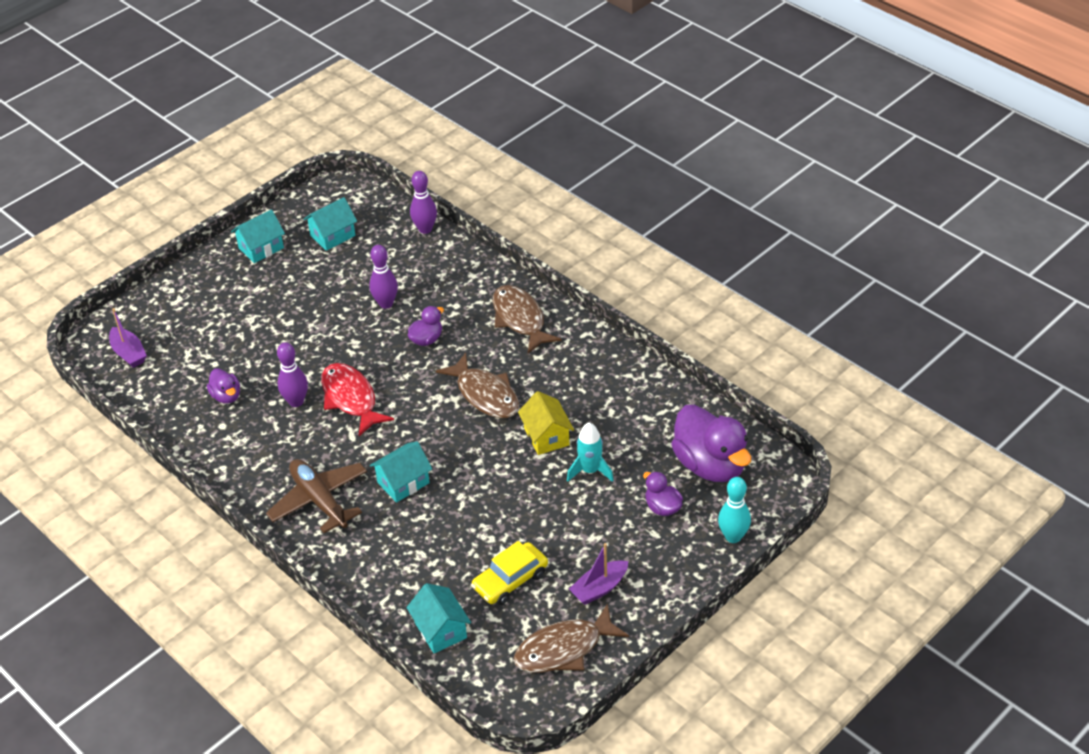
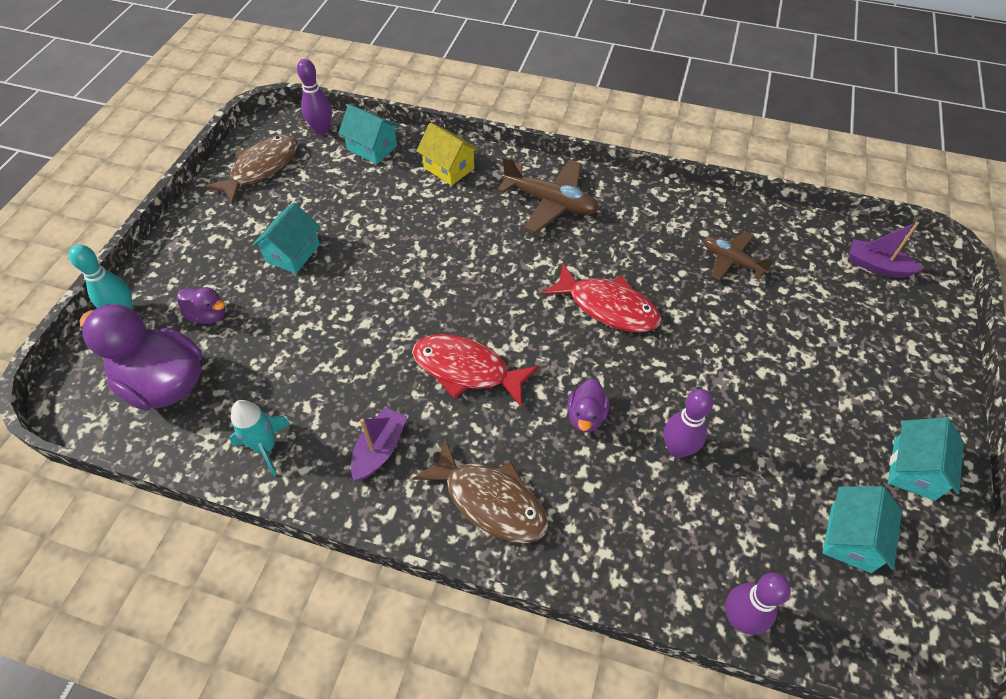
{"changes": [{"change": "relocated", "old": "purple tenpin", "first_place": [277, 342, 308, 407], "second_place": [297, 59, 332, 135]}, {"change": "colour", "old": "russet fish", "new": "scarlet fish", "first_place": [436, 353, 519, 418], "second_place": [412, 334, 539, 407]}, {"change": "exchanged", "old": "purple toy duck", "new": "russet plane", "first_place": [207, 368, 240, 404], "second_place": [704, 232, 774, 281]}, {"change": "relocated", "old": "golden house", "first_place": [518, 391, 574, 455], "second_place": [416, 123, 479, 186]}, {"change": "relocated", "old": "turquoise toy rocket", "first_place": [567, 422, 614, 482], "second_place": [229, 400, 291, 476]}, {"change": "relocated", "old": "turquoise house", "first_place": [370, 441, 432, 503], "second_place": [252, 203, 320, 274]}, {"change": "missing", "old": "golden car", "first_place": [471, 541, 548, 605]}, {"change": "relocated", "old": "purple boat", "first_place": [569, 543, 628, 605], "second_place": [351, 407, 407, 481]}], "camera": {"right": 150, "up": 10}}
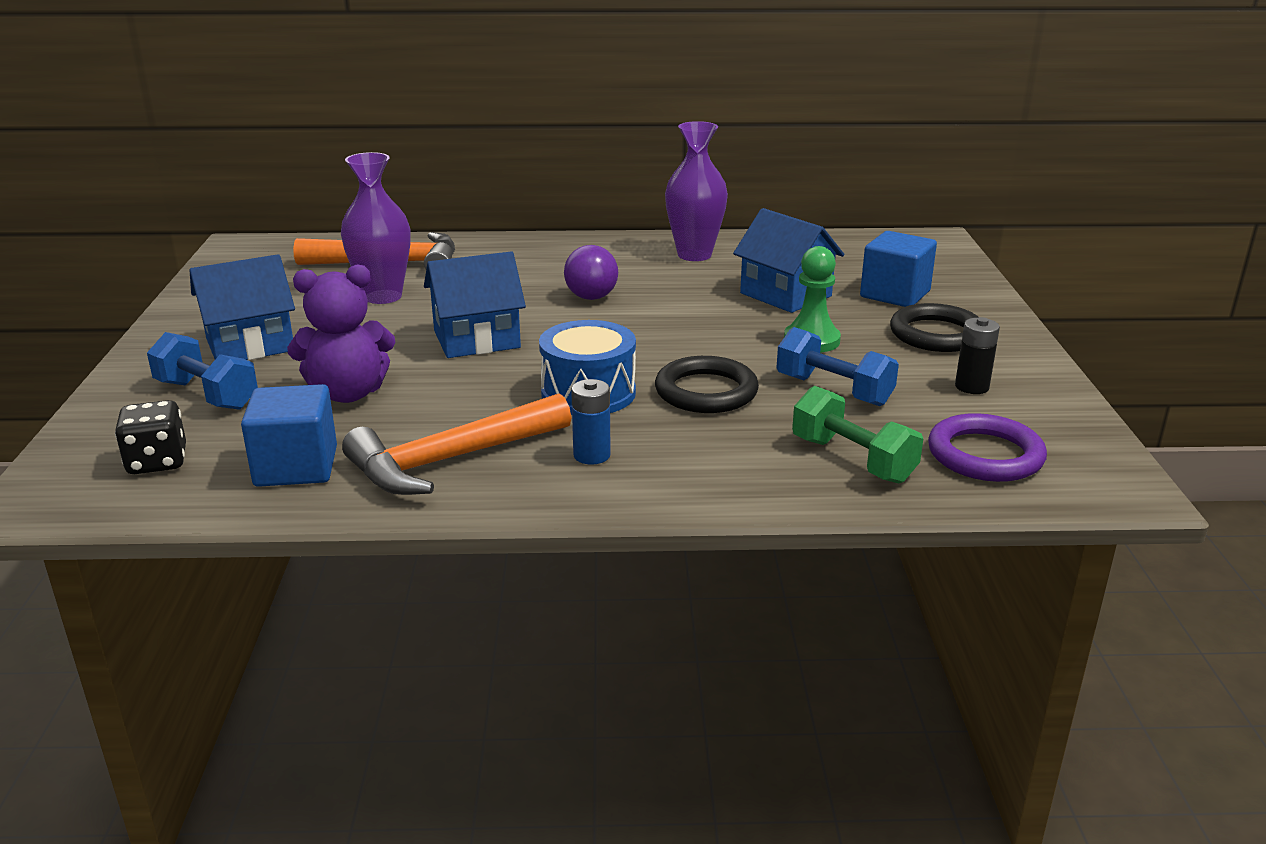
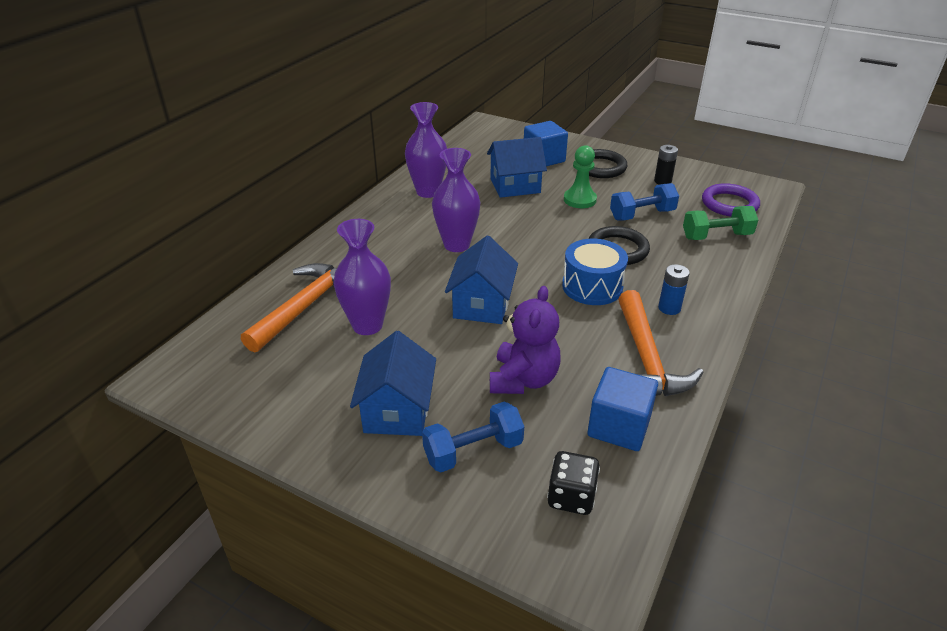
{"changes": [{"change": "exchanged", "old": "purple play ball", "new": "purple tall vase", "first_place": [564, 245, 618, 300], "second_place": [432, 148, 481, 252]}], "camera": {"right": -60, "up": 10}}
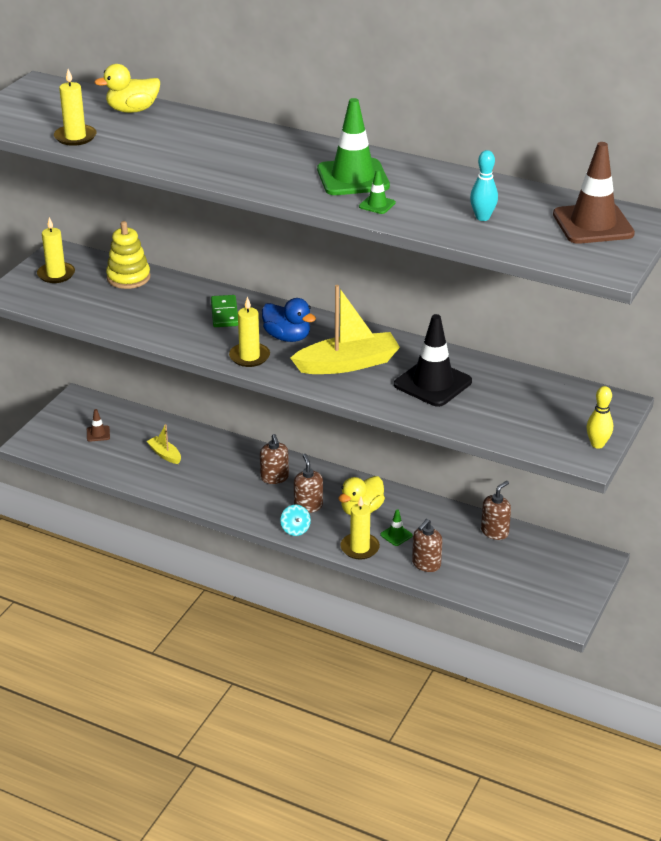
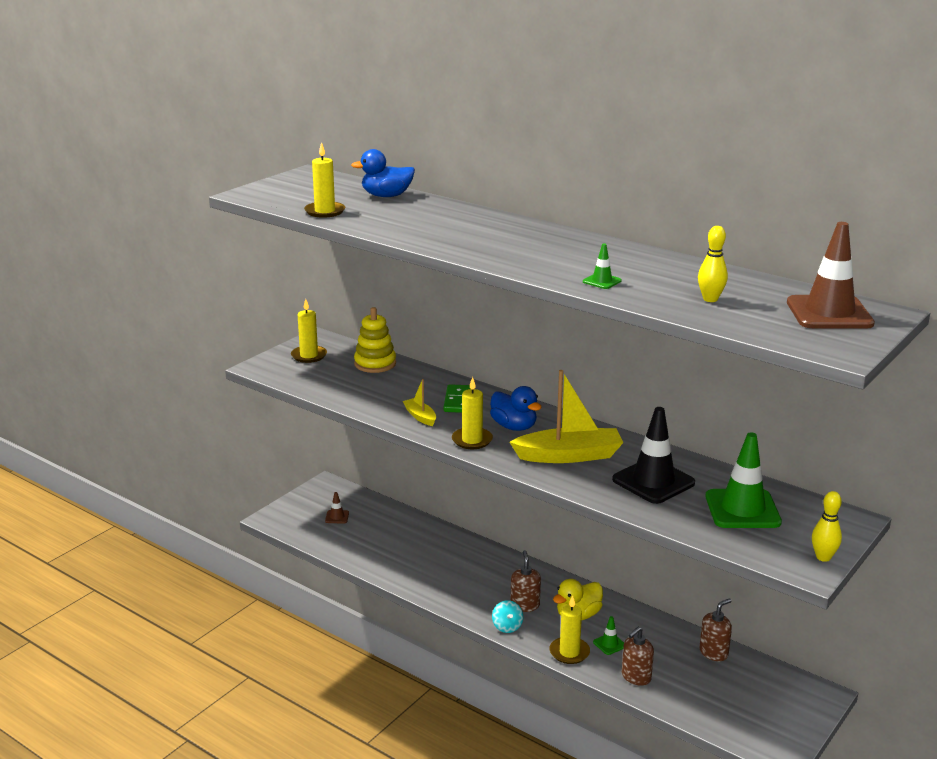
{"changes": [{"change": "colour", "old": "golden toy duck", "new": "royal blue toy duck", "first_place": [94, 64, 160, 113], "second_place": [351, 149, 415, 197]}, {"change": "relocated", "old": "leaf-green road cone", "first_place": [317, 98, 390, 195], "second_place": [705, 433, 782, 528]}, {"change": "colour", "old": "turquoise tenpin", "new": "golden tenpin", "first_place": [470, 150, 498, 221], "second_place": [698, 226, 728, 302]}, {"change": "relocated", "old": "golden boat", "first_place": [147, 424, 181, 464], "second_place": [403, 379, 436, 426]}, {"change": "missing", "old": "russet pump bottle", "first_place": [260, 434, 289, 484]}], "camera": {"right": 10, "up": -10}}
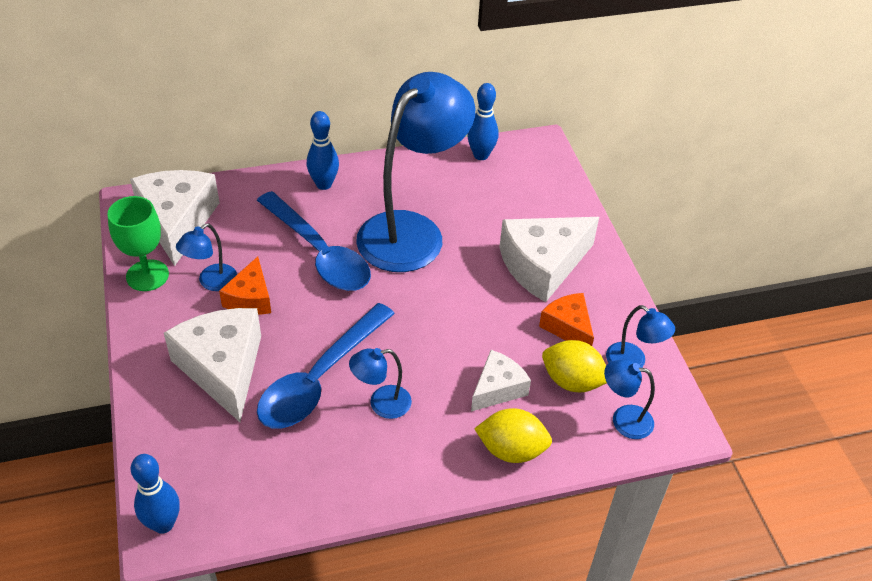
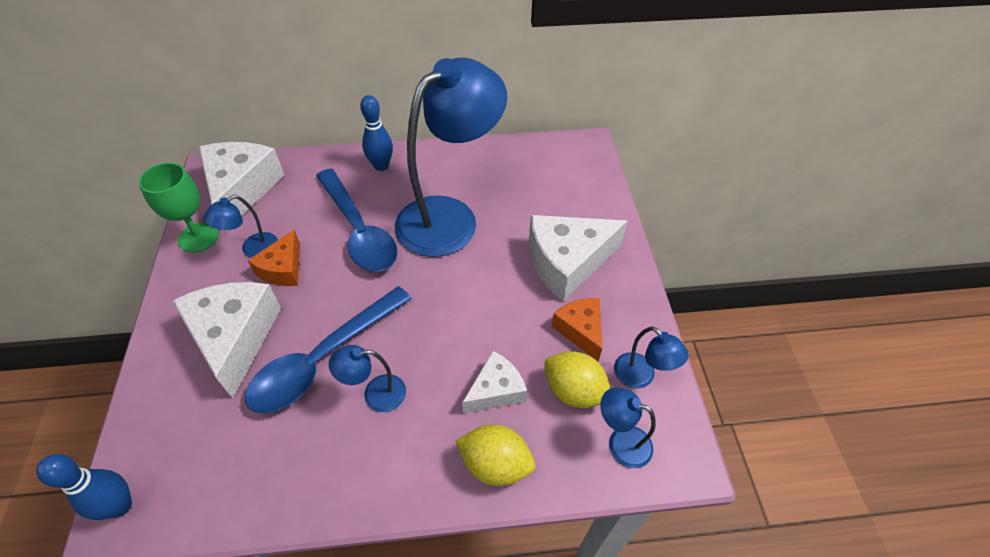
{"changes": [{"change": "missing", "old": "royal blue tenpin", "first_place": [467, 83, 498, 160]}], "camera": {"right": 10, "up": 5}}
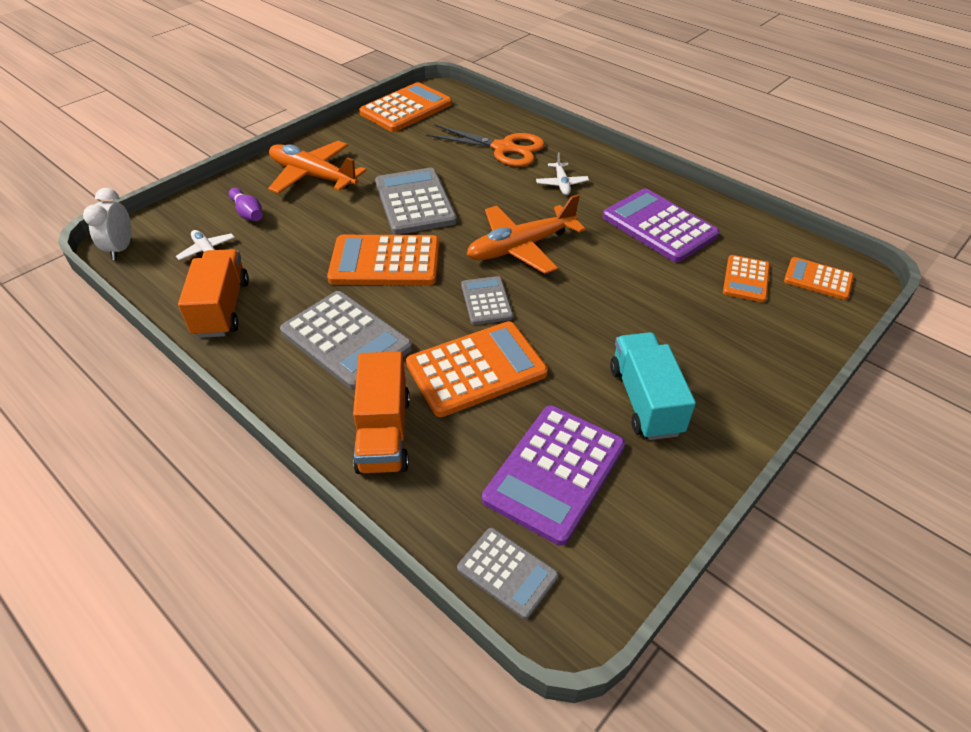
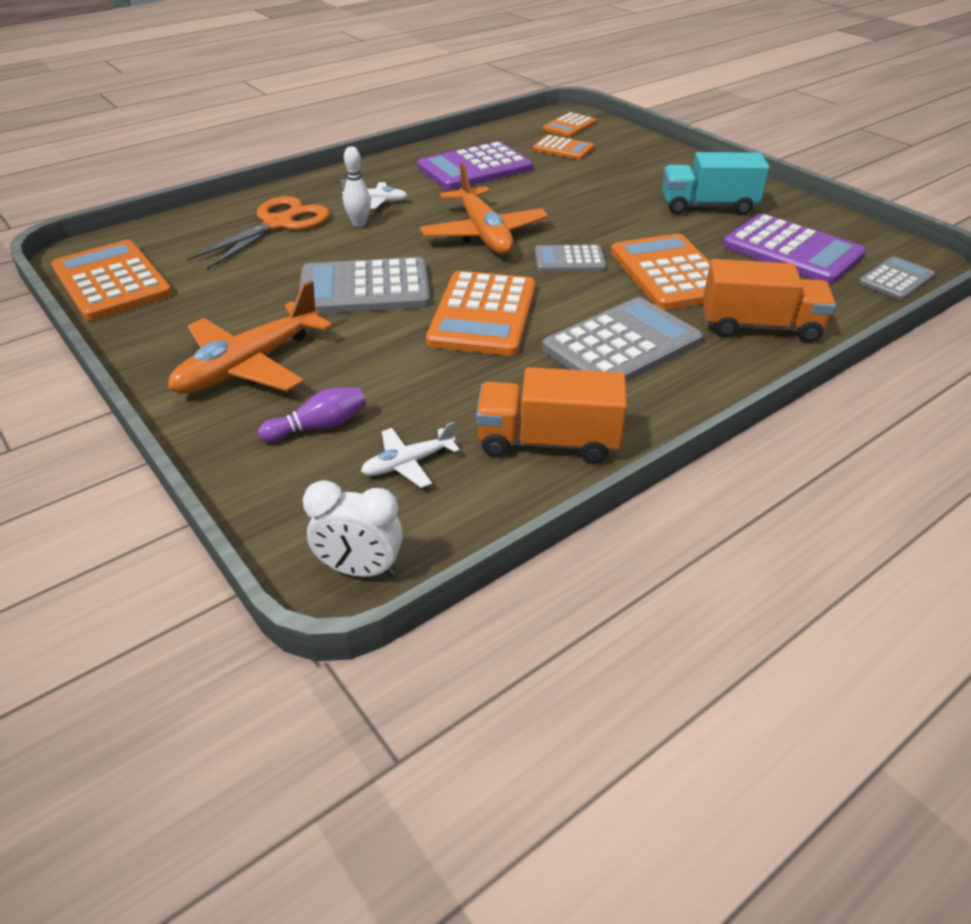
{"changes": [{"change": "appeared", "new": "pure white tenpin", "second_place": [343, 147, 371, 227]}], "camera": {"right": -80, "up": -5}}
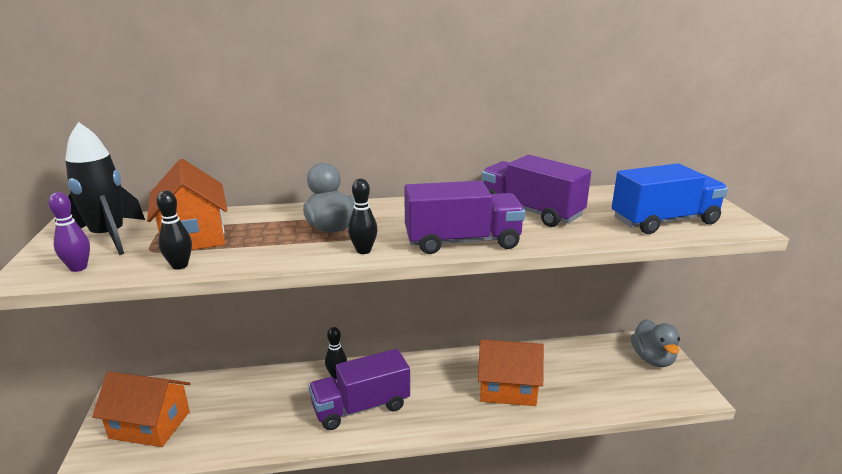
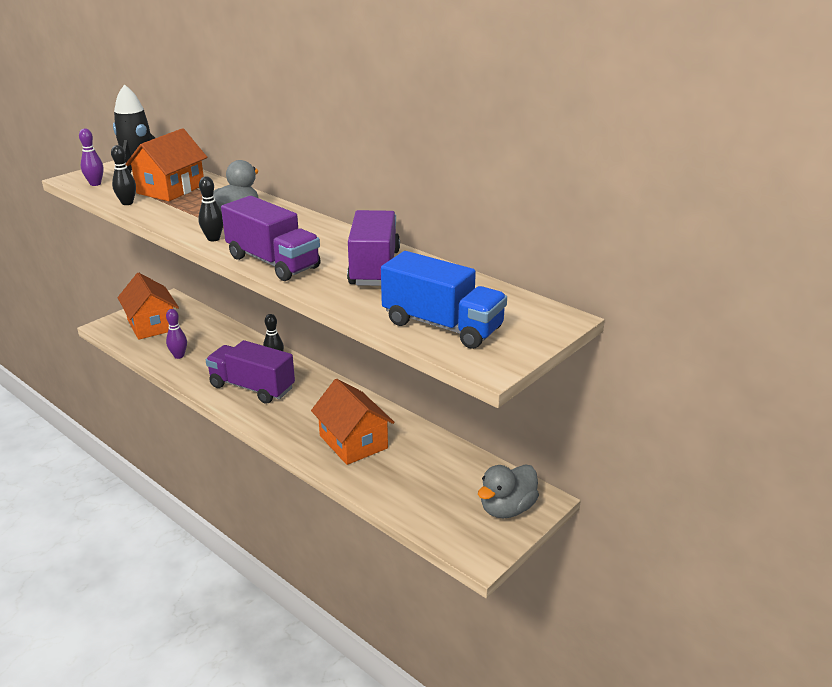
{"changes": [{"change": "appeared", "new": "purple tenpin", "second_place": [166, 309, 187, 359]}], "camera": {"right": 50, "up": 5}}
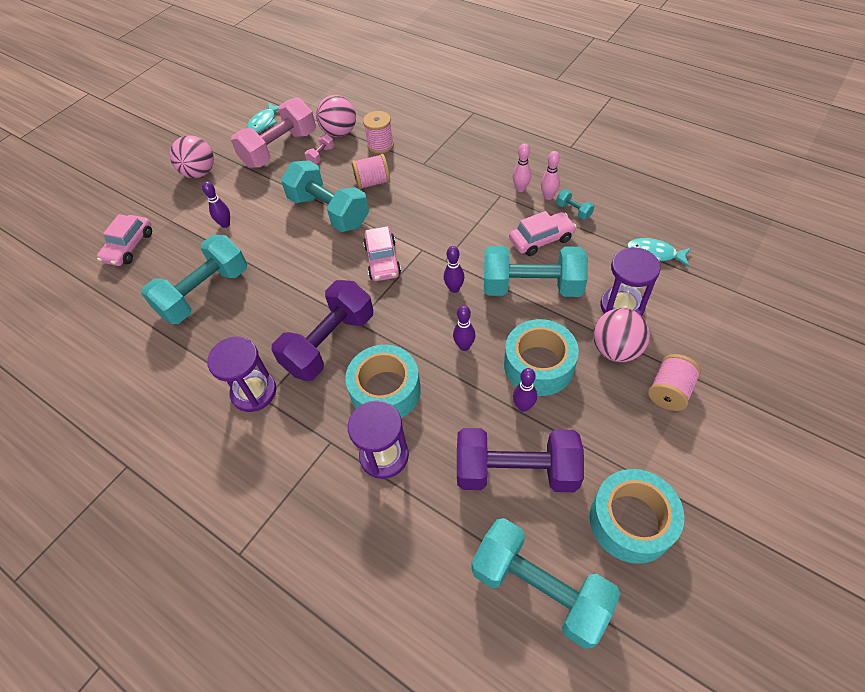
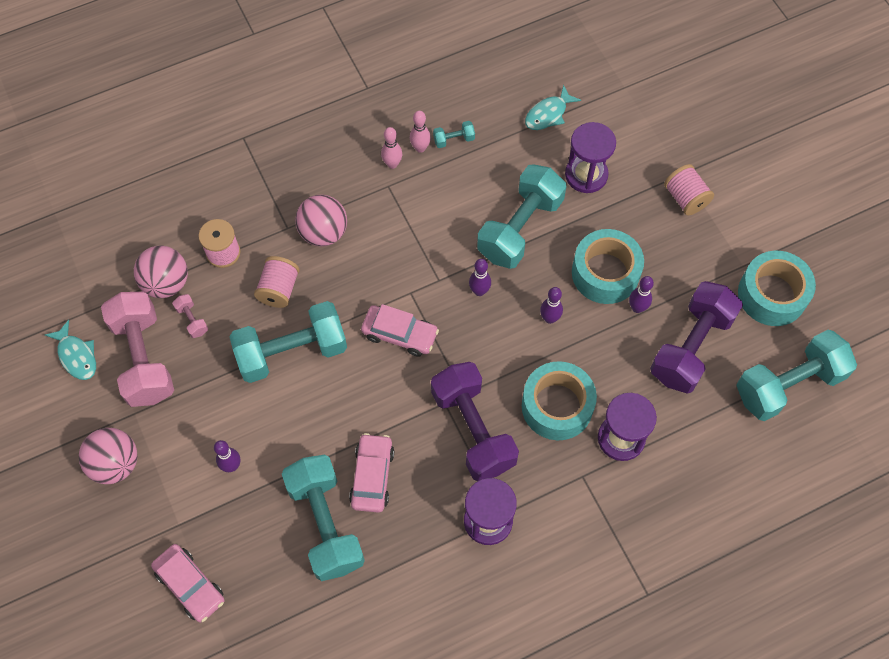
{"changes": [{"change": "relocated", "old": "rosy car", "first_place": [509, 211, 576, 256], "second_place": [349, 433, 394, 512]}, {"change": "relocated", "old": "rosy play ball", "first_place": [593, 308, 650, 362], "second_place": [295, 195, 347, 246]}], "camera": {"right": -65, "up": 10}}
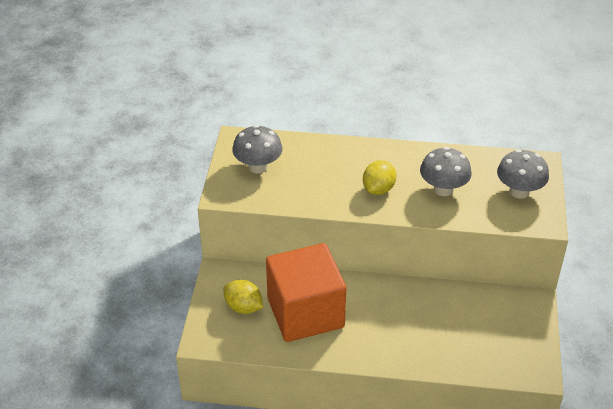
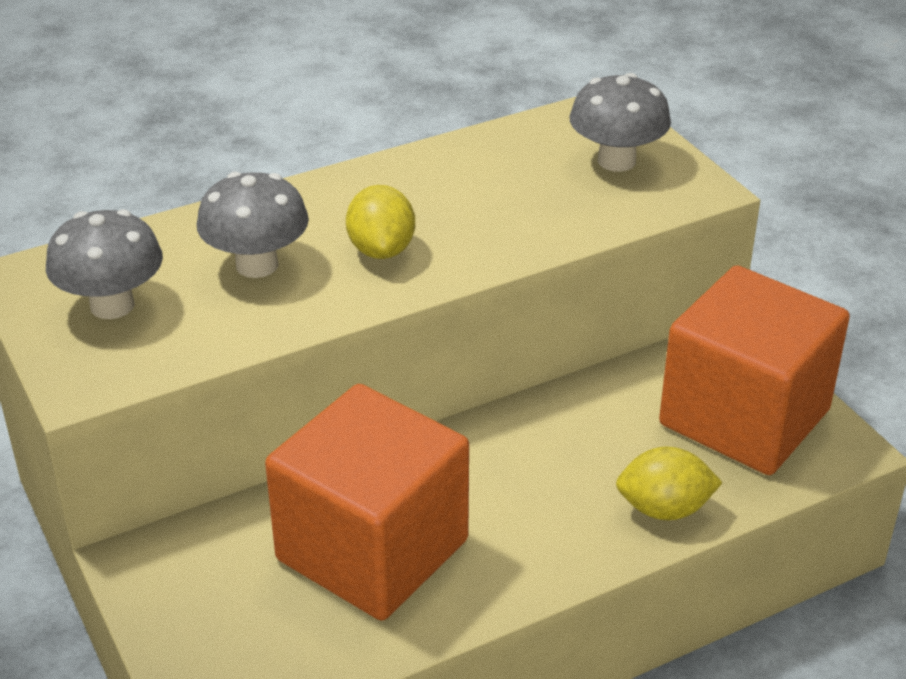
{"changes": [{"change": "relocated", "old": "grey fungus", "first_place": [420, 147, 472, 196], "second_place": [197, 172, 309, 278]}, {"change": "relocated", "old": "golden citrus fruit", "first_place": [223, 280, 263, 314], "second_place": [616, 446, 723, 520]}, {"change": "appeared", "new": "orange-coloured block", "second_place": [659, 265, 850, 475]}], "camera": {"right": -35, "up": -5}}
